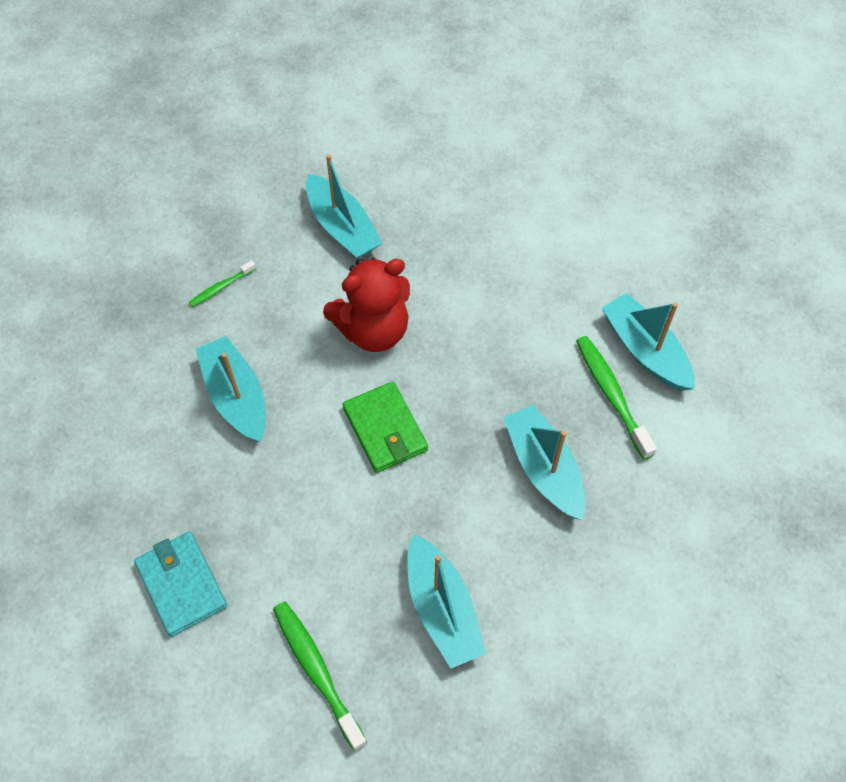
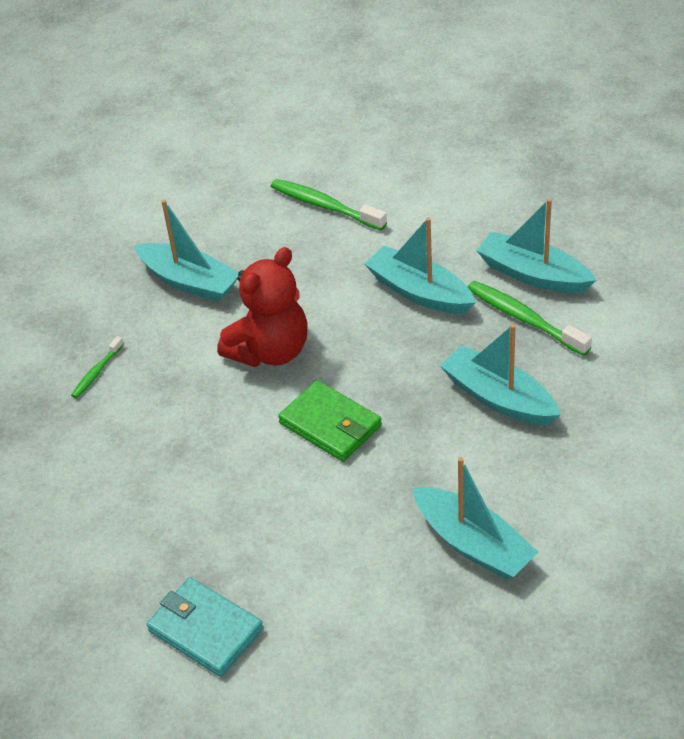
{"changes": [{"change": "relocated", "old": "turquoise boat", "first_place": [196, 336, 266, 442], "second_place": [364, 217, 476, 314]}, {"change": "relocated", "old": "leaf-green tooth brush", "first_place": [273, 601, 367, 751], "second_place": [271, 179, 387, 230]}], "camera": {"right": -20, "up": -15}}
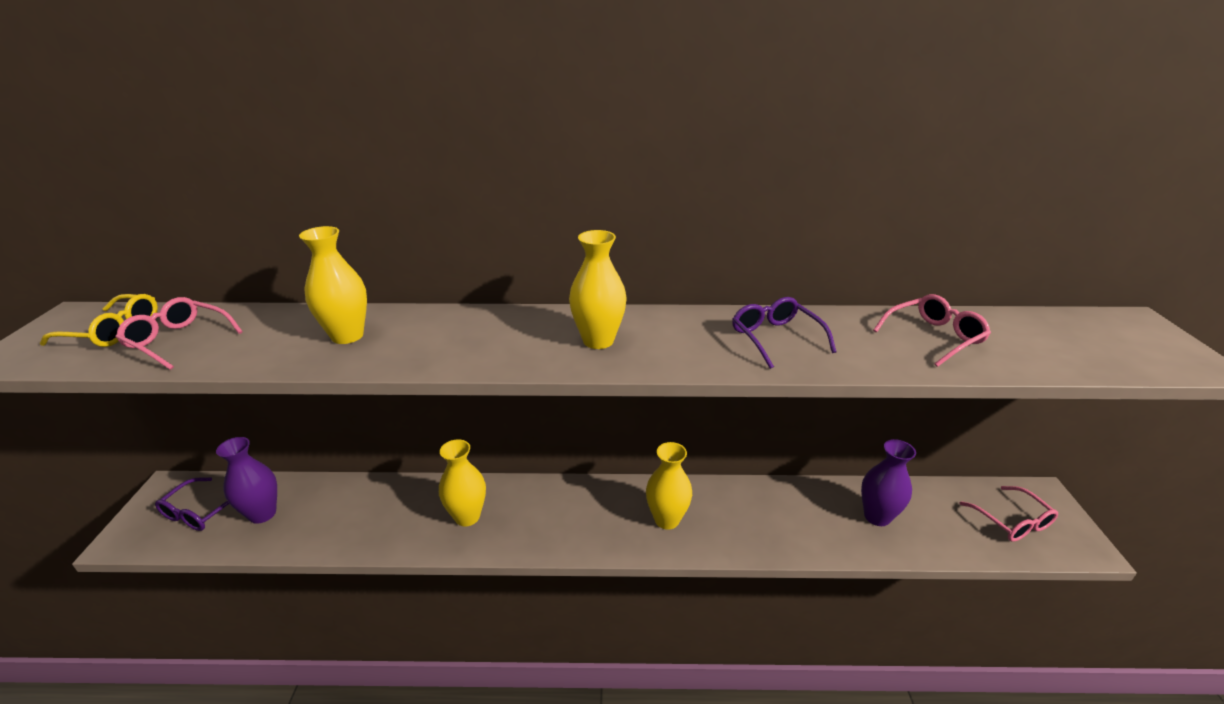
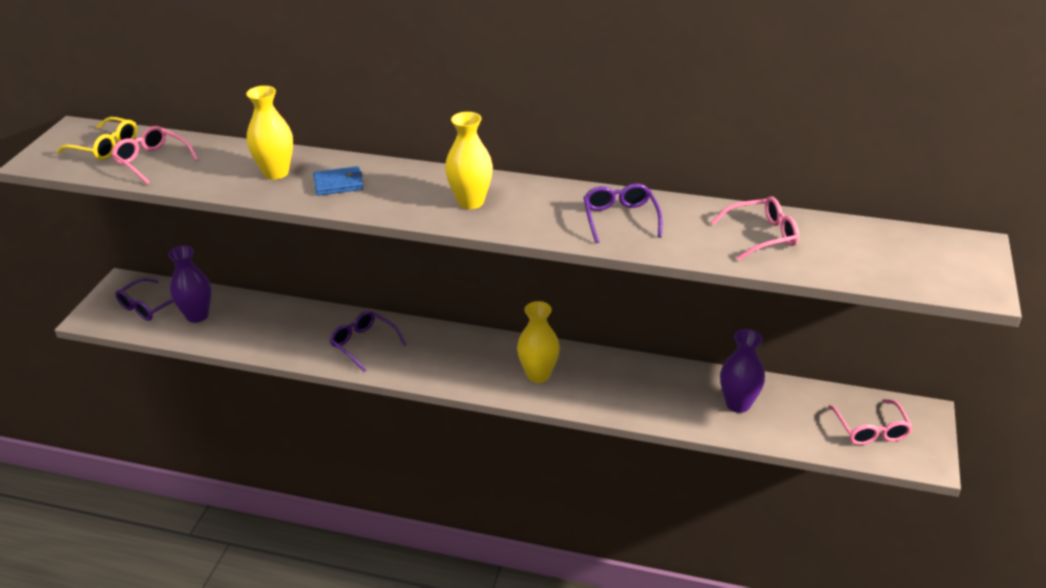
{"changes": [{"change": "exchanged", "old": "golden tall vase", "new": "purple eyeglasses", "first_place": [439, 439, 486, 527], "second_place": [329, 310, 407, 372]}, {"change": "appeared", "new": "royal blue card wallet", "second_place": [313, 166, 363, 196]}], "camera": {"right": 15, "up": 5}}
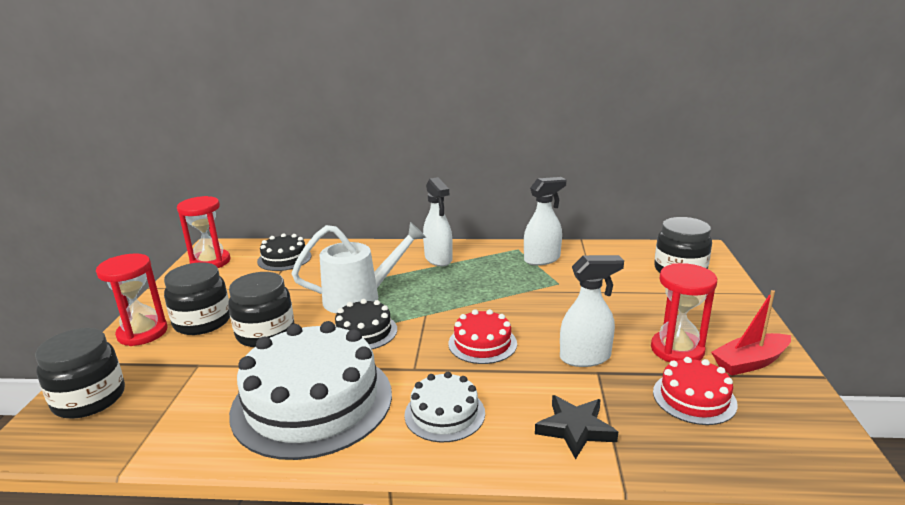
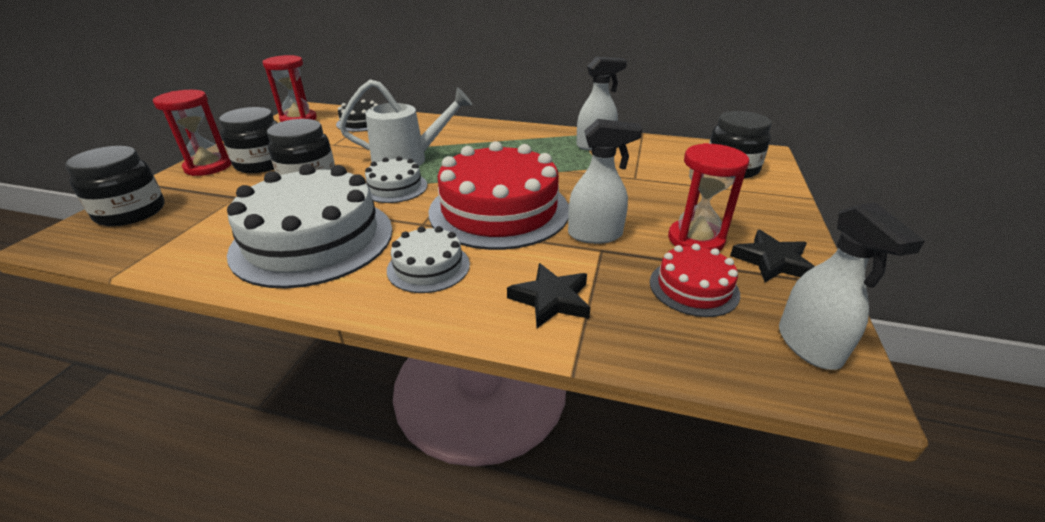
{"changes": [{"change": "relocated", "old": "pure white spray bottle", "first_place": [423, 177, 453, 266], "second_place": [779, 202, 925, 370]}, {"change": "exchanged", "old": "scarlet boat", "new": "ebony star shape", "first_place": [711, 290, 791, 376], "second_place": [730, 230, 815, 282]}, {"change": "colour", "old": "ebony cake", "new": "pure white cake", "first_place": [335, 299, 397, 349], "second_place": [365, 156, 427, 203]}, {"change": "size", "old": "scarlet cake", "first_place": [448, 309, 517, 364], "second_place": [428, 141, 569, 250], "factor": 2.04}], "camera": {"right": 10, "up": 10}}
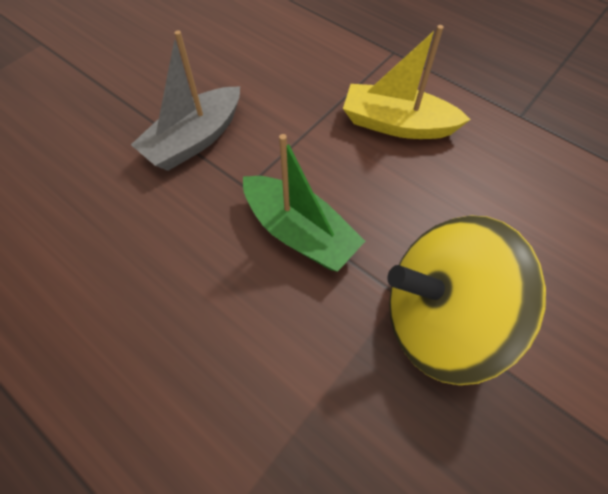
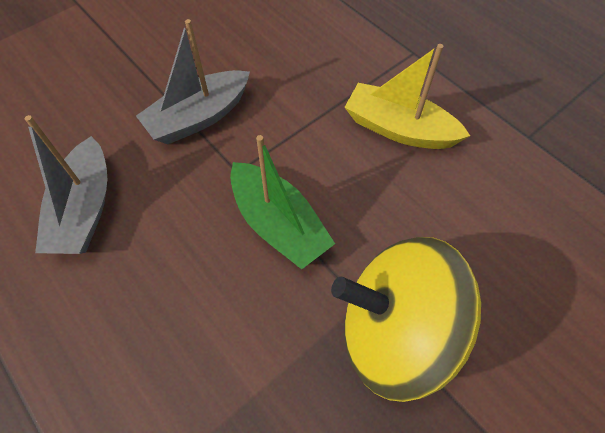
{"changes": [{"change": "appeared", "new": "grey boat", "second_place": [25, 115, 107, 254]}], "camera": {"right": 10, "up": 0}}
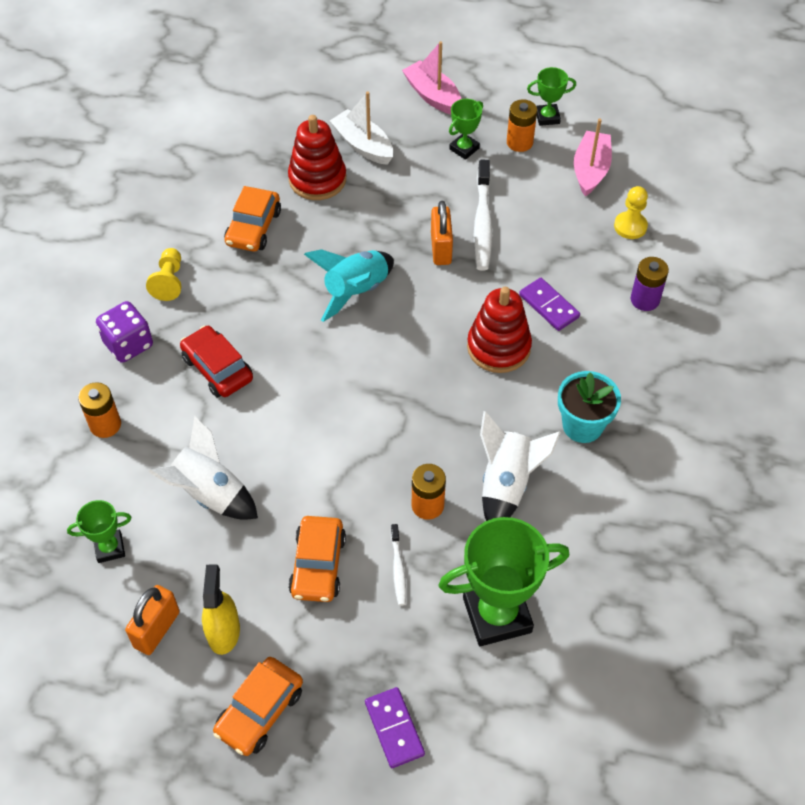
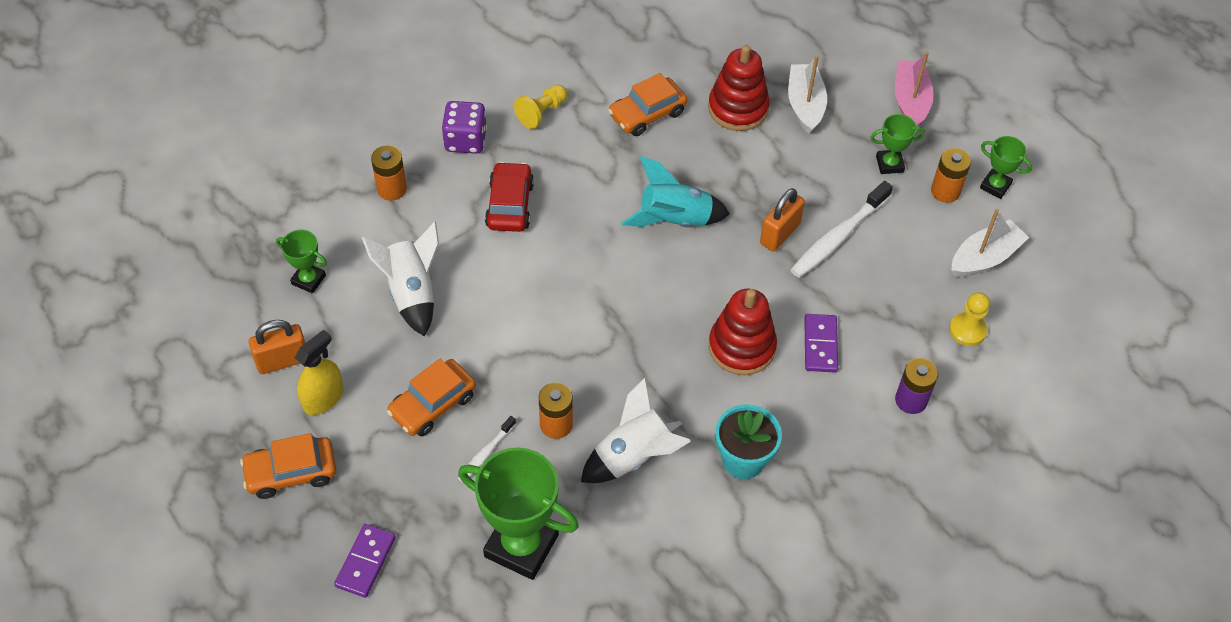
{"changes": [{"change": "colour", "old": "rosy boat", "new": "pure white boat", "first_place": [574, 118, 612, 196], "second_place": [952, 209, 1029, 277]}], "camera": {"right": 40, "up": 0}}
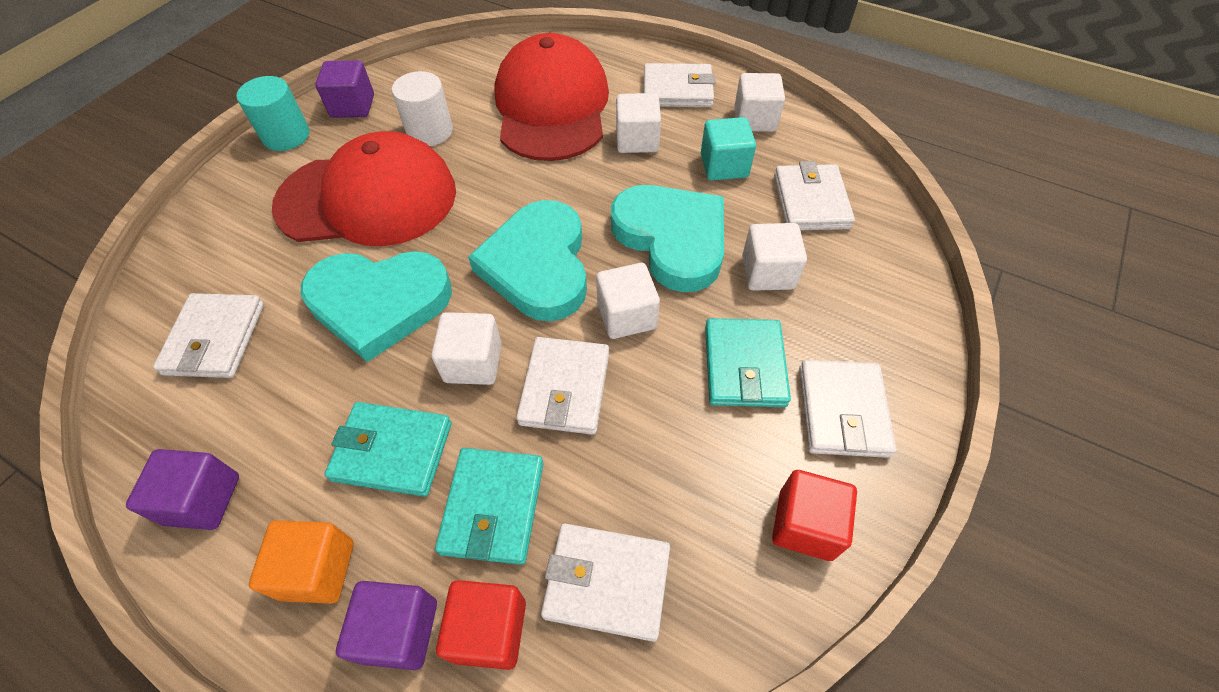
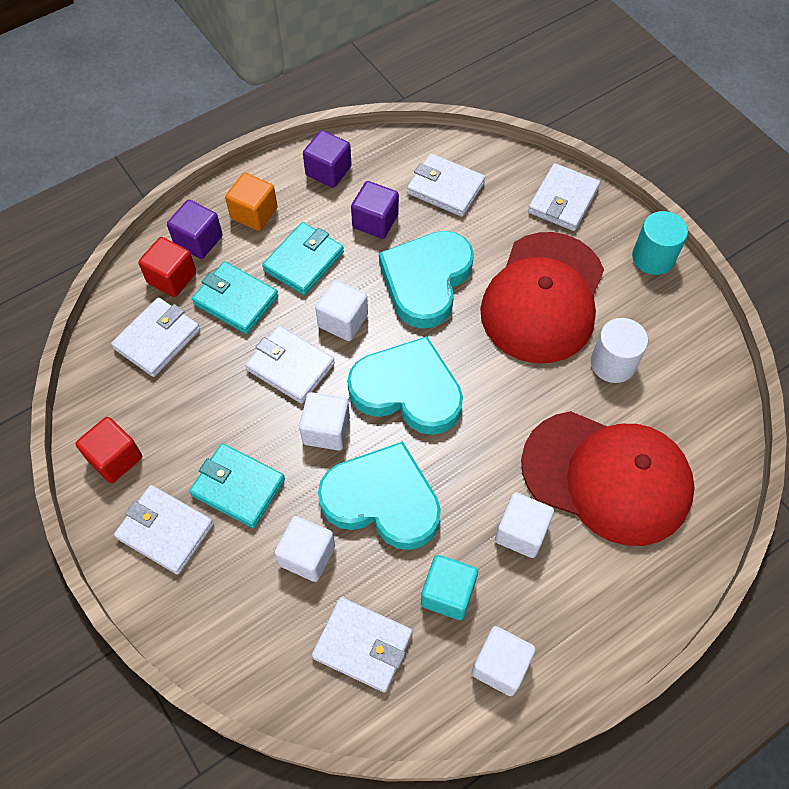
{"changes": [{"change": "relocated", "old": "purple block", "first_place": [315, 60, 374, 118], "second_place": [351, 181, 399, 239]}, {"change": "relocated", "old": "pure white card wallet", "first_place": [644, 63, 716, 107], "second_place": [528, 163, 600, 231]}, {"change": "spun", "old": "turquoise heart", "first_place": [611, 185, 724, 292], "second_place": [318, 441, 441, 550], "degrees": -150}], "camera": {"right": 115, "up": 5}}
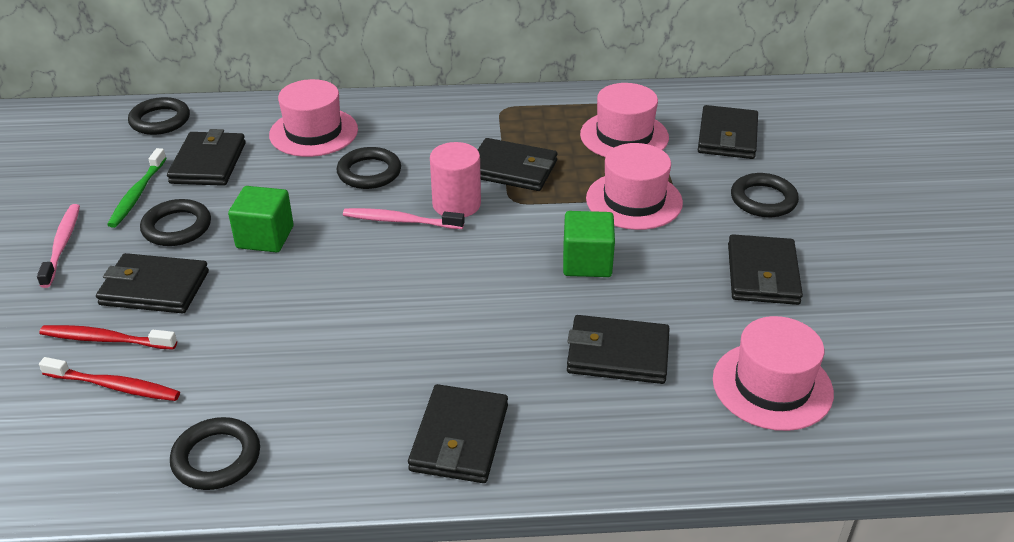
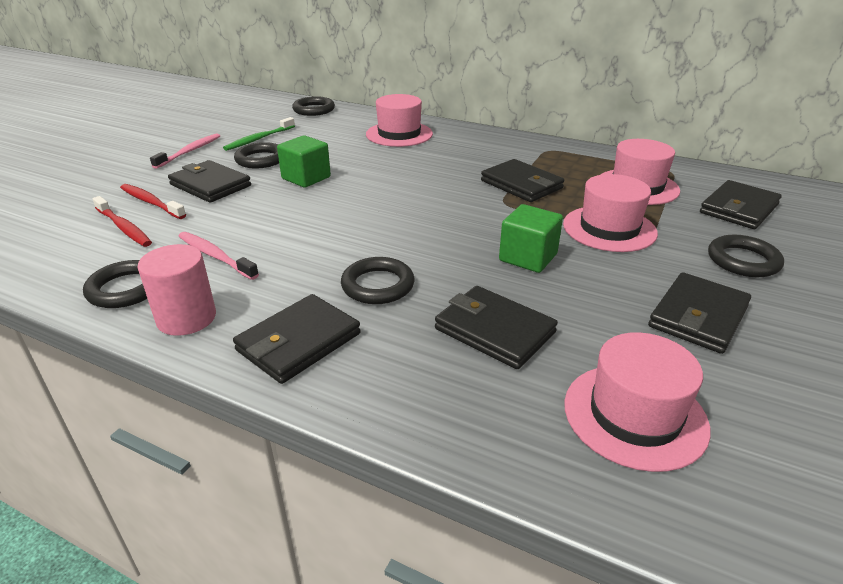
{"changes": [{"change": "missing", "old": "ebony card wallet", "first_place": [167, 129, 246, 186]}, {"change": "relocated", "old": "rosy solid cylinder", "first_place": [430, 142, 481, 217], "second_place": [137, 244, 216, 336]}, {"change": "relocated", "old": "ebony hoop", "first_place": [337, 147, 401, 189], "second_place": [341, 257, 415, 304]}, {"change": "relocated", "old": "rosy tooth brush", "first_place": [343, 208, 465, 229], "second_place": [178, 232, 259, 280]}], "camera": {"right": 30, "up": -5}}
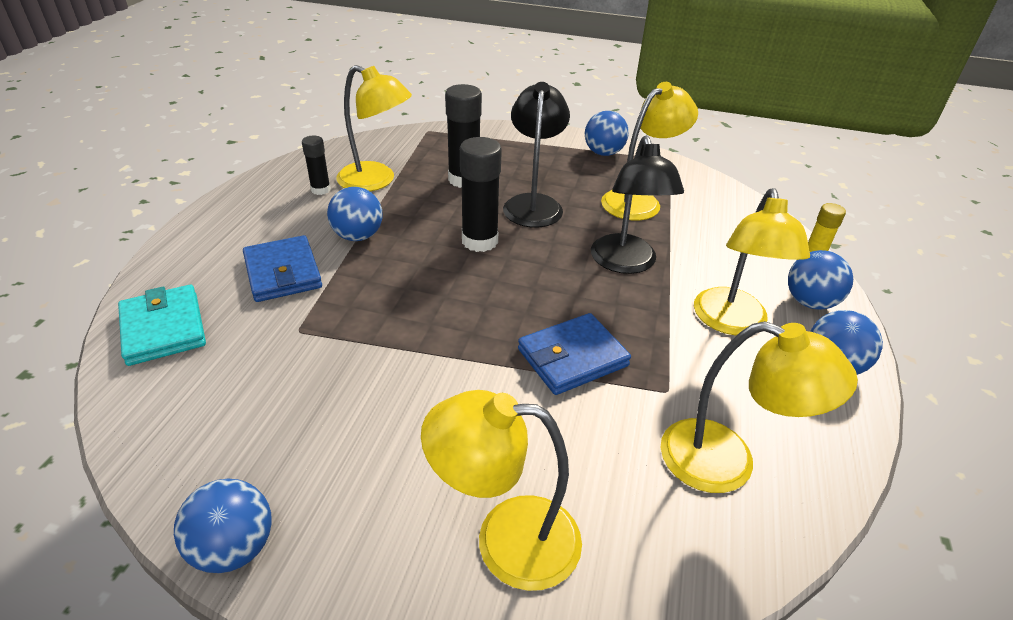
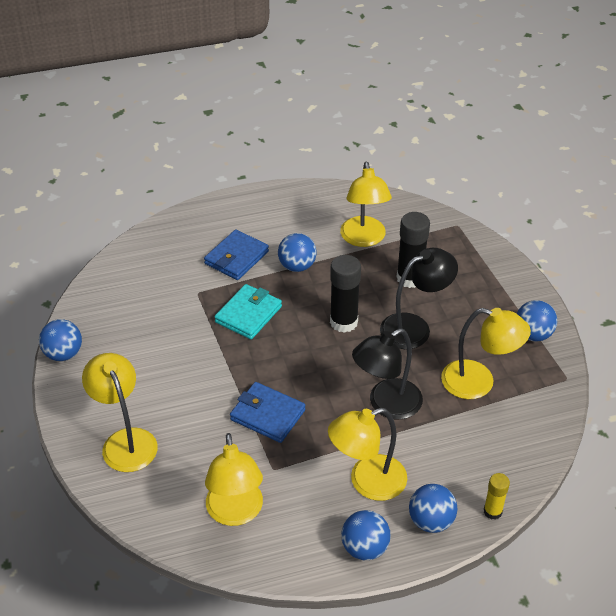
{"changes": [{"change": "missing", "old": "ebony glue stick", "first_place": [302, 135, 331, 195]}, {"change": "relocated", "old": "turquoise card wallet", "first_place": [118, 285, 206, 366], "second_place": [214, 284, 282, 339]}], "camera": {"right": 60, "up": 5}}
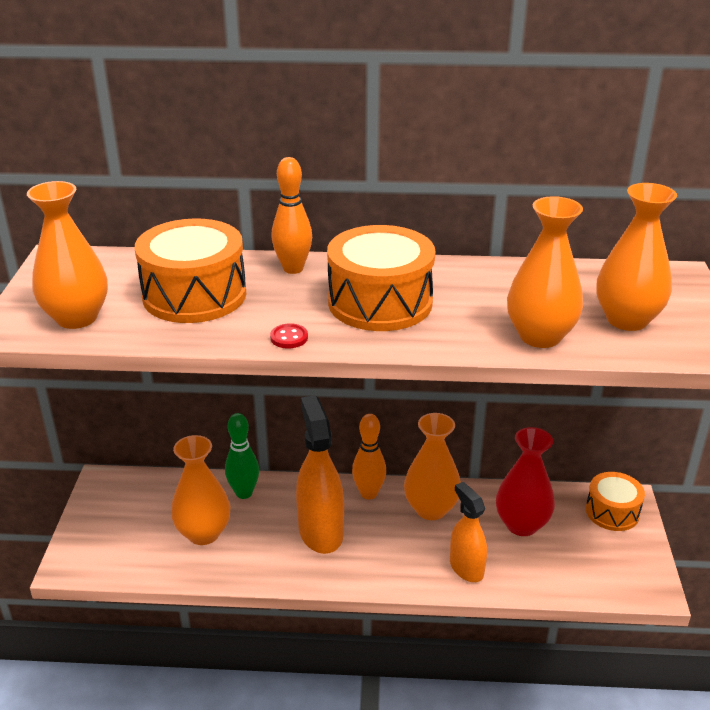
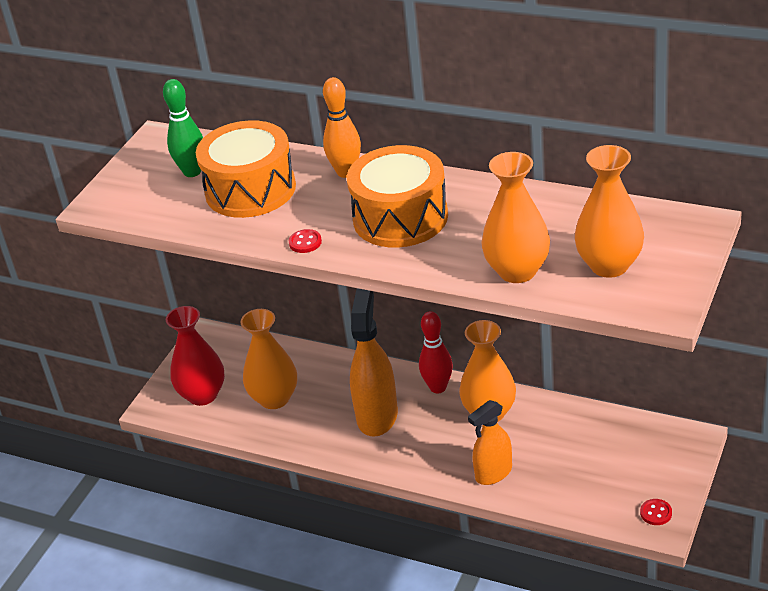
{"changes": [{"change": "missing", "old": "orange-coloured tall vase", "first_place": [27, 181, 108, 329]}, {"change": "relocated", "old": "leaf-green tenpin", "first_place": [225, 413, 259, 499], "second_place": [163, 79, 203, 177]}, {"change": "colour", "old": "orange-coloured tenpin", "new": "scarlet tenpin", "first_place": [352, 414, 386, 500], "second_place": [419, 311, 453, 393]}, {"change": "relocated", "old": "scarlet tall vase", "first_place": [496, 427, 555, 536], "second_place": [166, 306, 225, 406]}, {"change": "missing", "old": "orange-coloured snare drum", "first_place": [586, 472, 645, 531]}, {"change": "spun", "old": "orange-coloured spray bottle", "first_place": [450, 482, 487, 582], "second_place": [468, 400, 512, 485], "degrees": -120}, {"change": "appeared", "new": "scarlet sewing button", "second_place": [640, 499, 672, 525]}], "camera": {"right": 25, "up": 5}}
